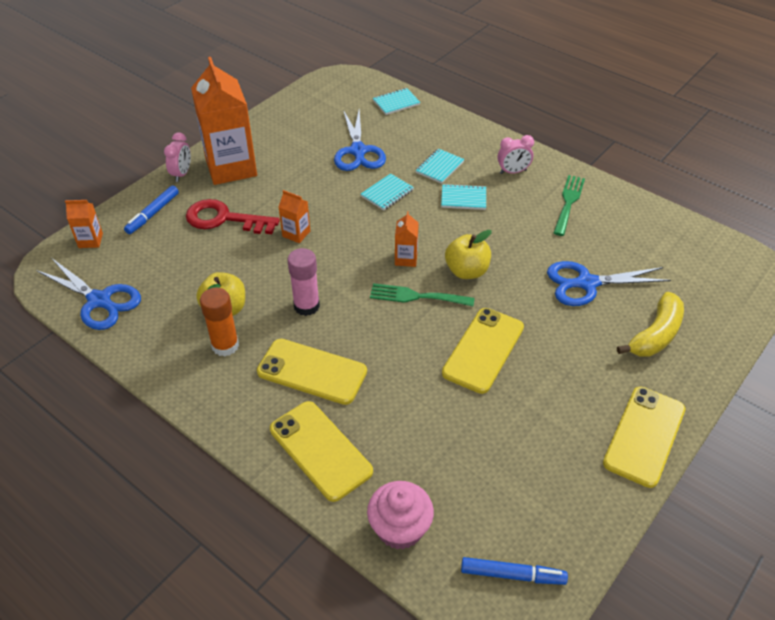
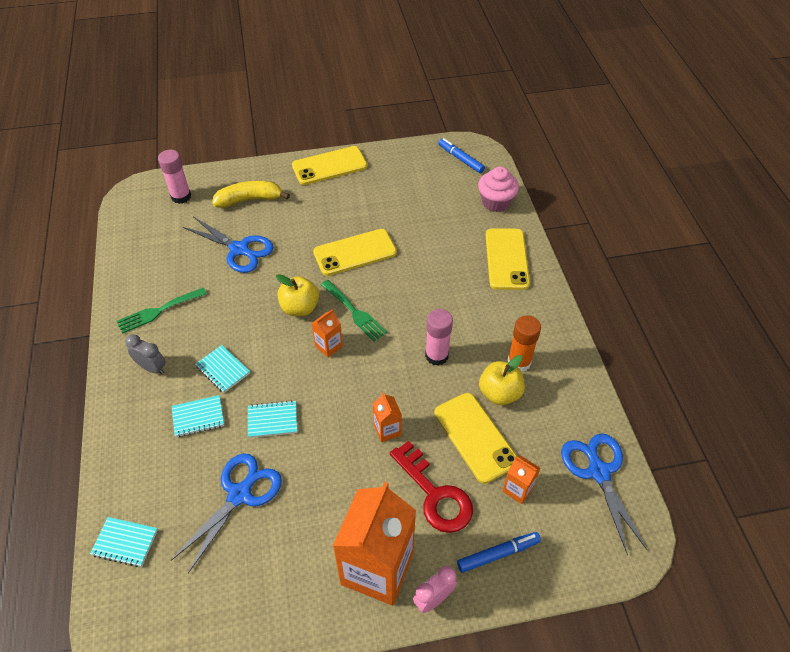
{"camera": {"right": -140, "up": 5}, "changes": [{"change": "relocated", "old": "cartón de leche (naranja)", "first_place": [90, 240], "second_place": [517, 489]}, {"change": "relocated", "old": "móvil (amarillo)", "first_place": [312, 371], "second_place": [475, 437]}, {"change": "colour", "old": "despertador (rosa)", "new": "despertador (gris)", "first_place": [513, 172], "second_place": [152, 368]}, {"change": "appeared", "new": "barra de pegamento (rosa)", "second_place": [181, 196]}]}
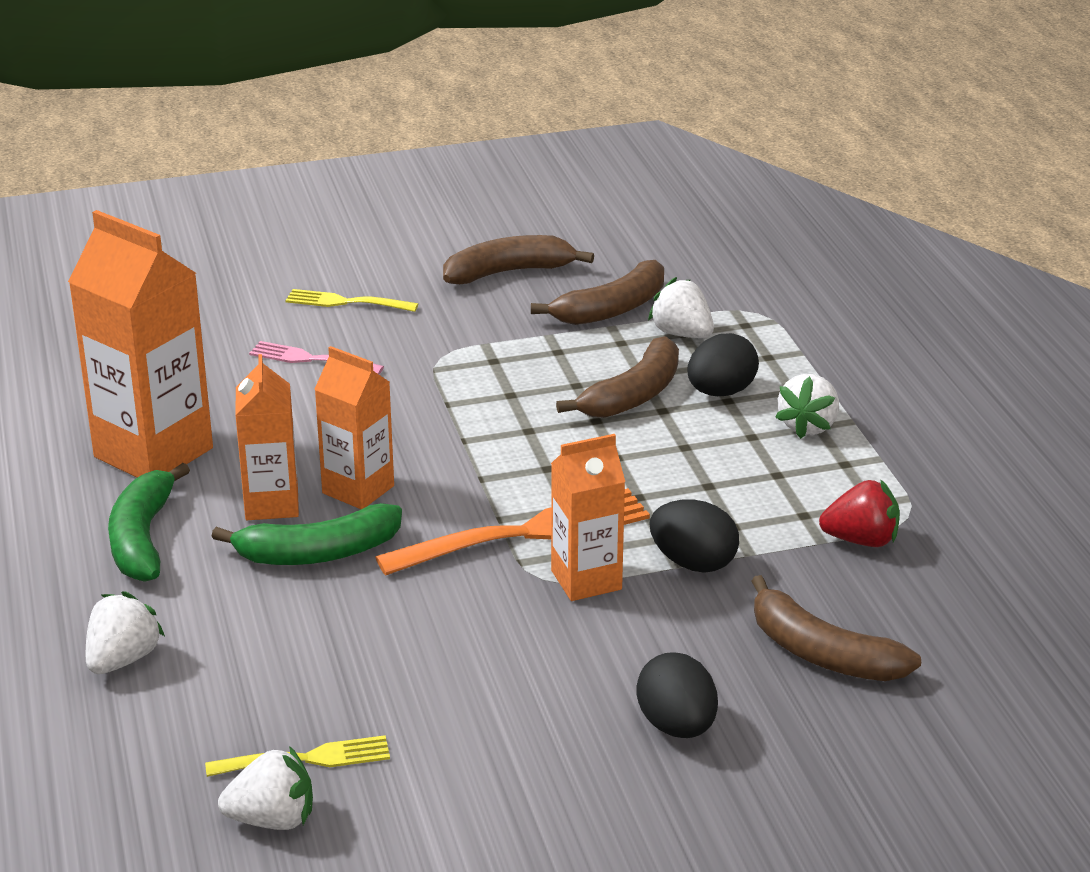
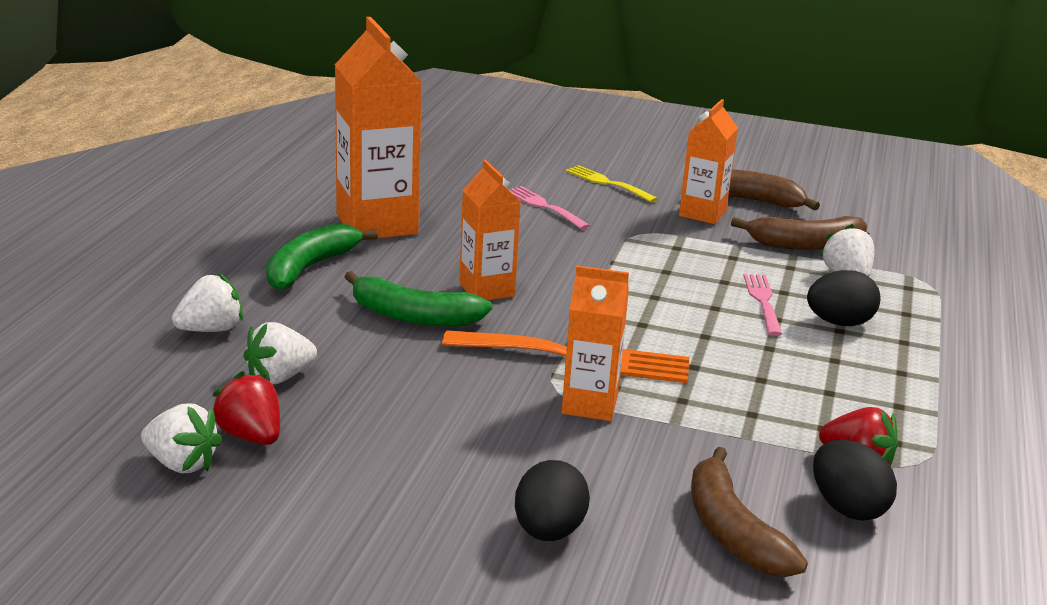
{"camera": {"right": 30, "up": -5}, "changes": [{"change": "exchanged", "old": "tenedor (amarillo)", "new": "fresa (rojo)", "first_place": [306, 759], "second_place": [251, 436]}, {"change": "relocated", "old": "cartón de leche (naranja)", "first_place": [272, 504], "second_place": [702, 213]}, {"change": "exchanged", "old": "plátano (marrón)", "new": "tenedor (rosa)", "first_place": [633, 395], "second_place": [763, 301]}, {"change": "relocated", "old": "huevo (negro)", "first_place": [693, 563], "second_place": [847, 508]}, {"change": "relocated", "old": "fresa (blanco)", "first_place": [808, 426], "second_place": [279, 377]}]}
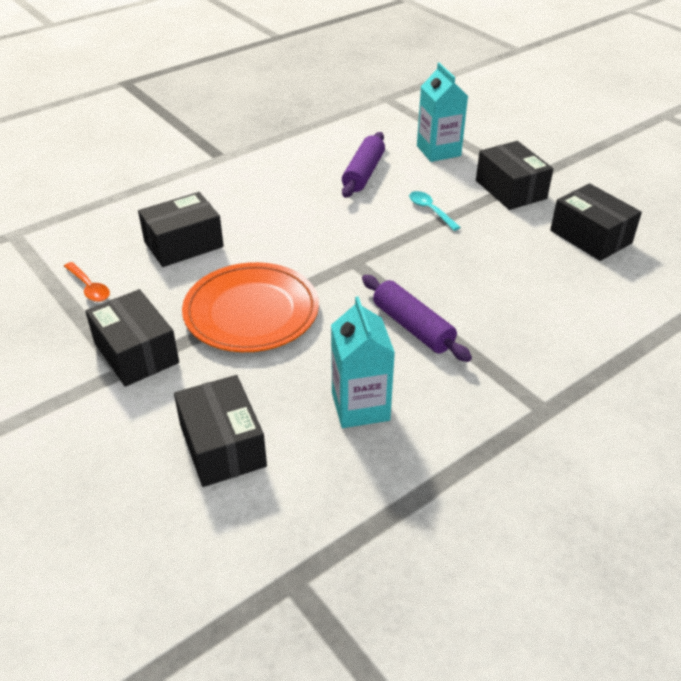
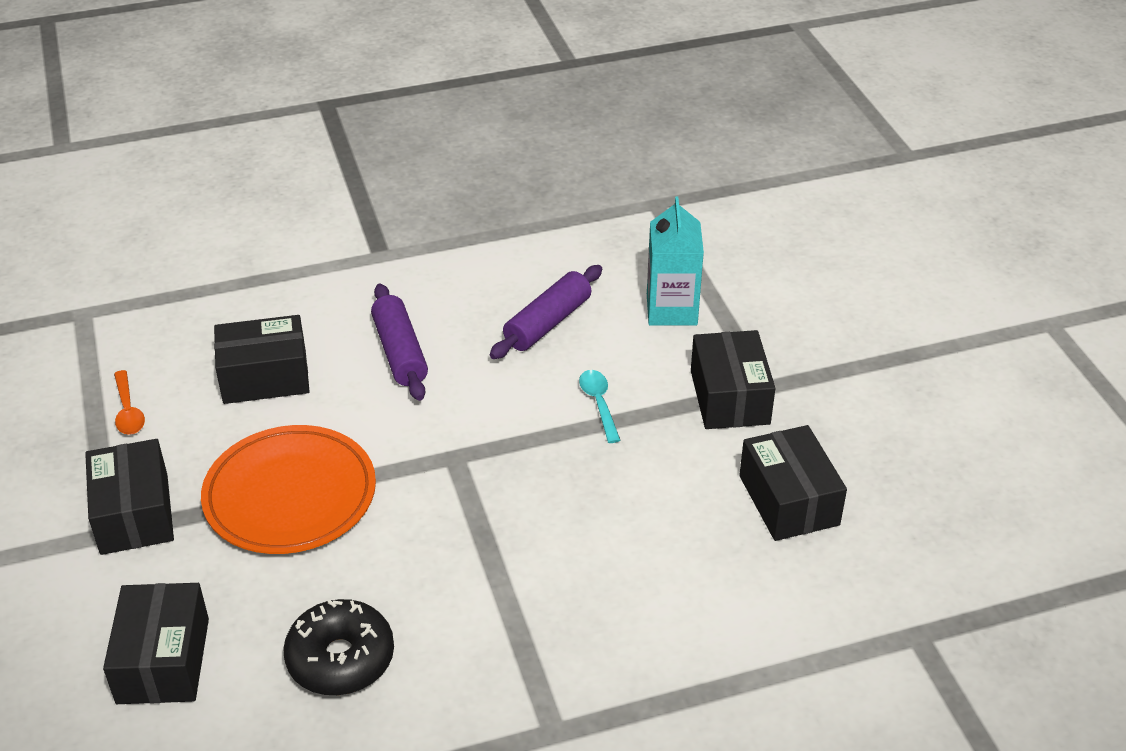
{"camera": {"right": 20, "up": 0}, "changes": [{"change": "exchanged", "old": "cartón de leche (turquesa)", "new": "rosquilla (negro)", "first_place": [360, 406], "second_place": [340, 659]}, {"change": "relocated", "old": "rodillo (morado)", "first_place": [413, 327], "second_place": [400, 352]}]}
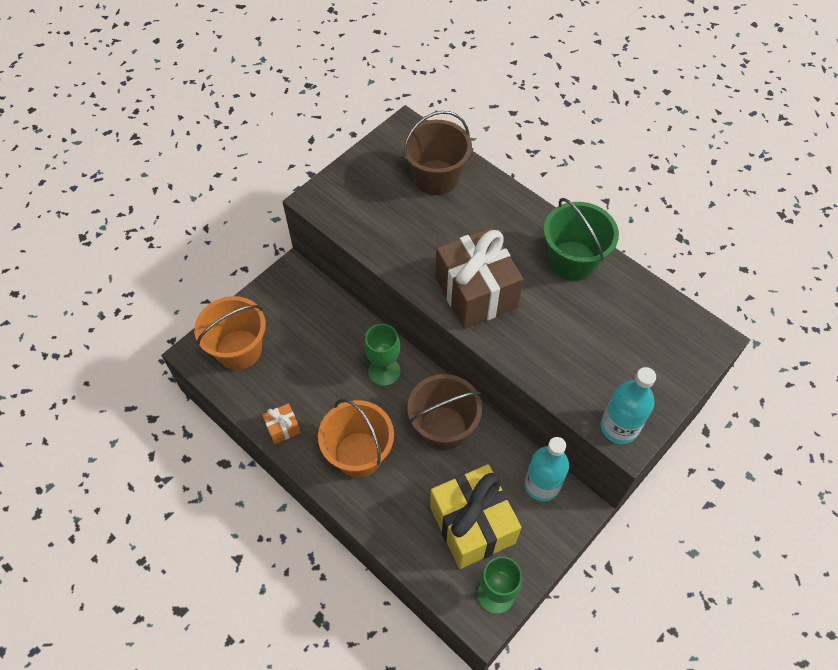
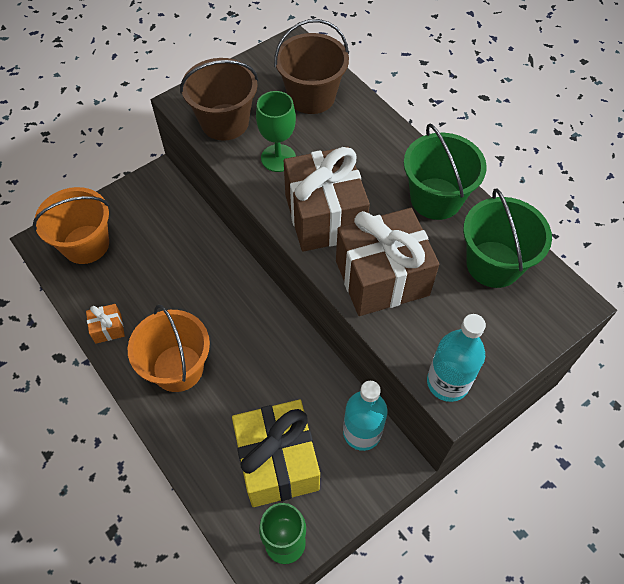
{"camera": {"right": 10, "up": 0}, "changes": [{"change": "relocated", "old": "copa (verde)", "first_place": [384, 371], "second_place": [278, 158]}, {"change": "relocated", "old": "balde (marrón)", "first_place": [443, 428], "second_place": [225, 122]}, {"change": "appeared", "new": "regalo (marrón)", "second_place": [382, 278]}, {"change": "appeared", "new": "balde (verde)", "second_place": [493, 264]}]}
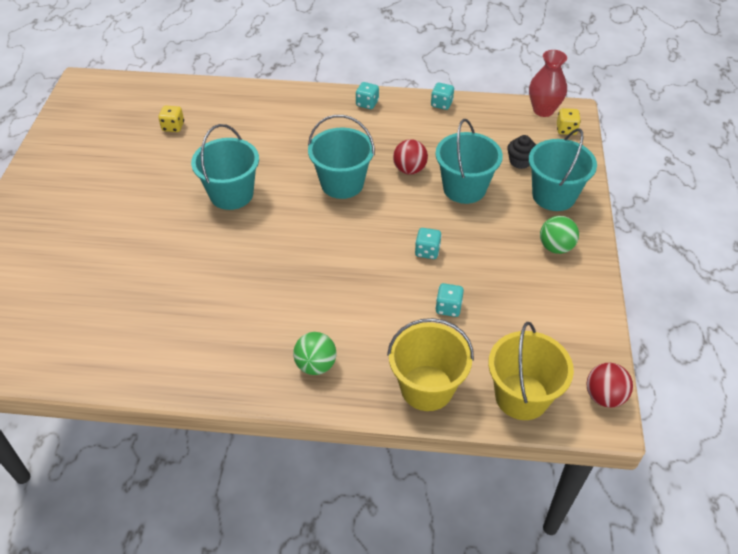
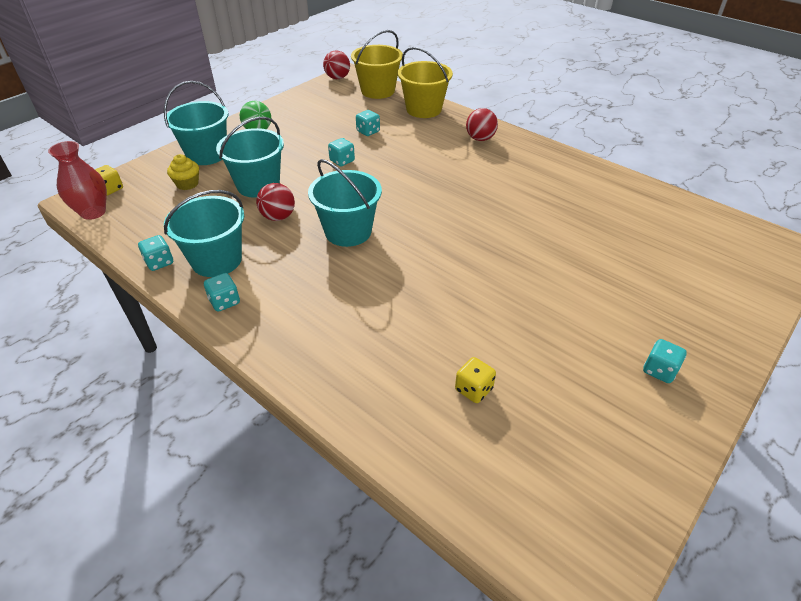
{"camera": {"right": -145, "up": -5}, "changes": [{"change": "relocated", "old": "balde (turquesa)", "first_place": [231, 194], "second_place": [216, 260]}, {"change": "colour", "old": "pelota (verde)", "new": "pelota (rojo)", "first_place": [316, 365], "second_place": [480, 139]}, {"change": "colour", "old": "magdalena (negro)", "new": "magdalena (amarillo)", "first_place": [520, 161], "second_place": [187, 184]}, {"change": "appeared", "new": "dado (turquesa)", "second_place": [659, 370]}]}
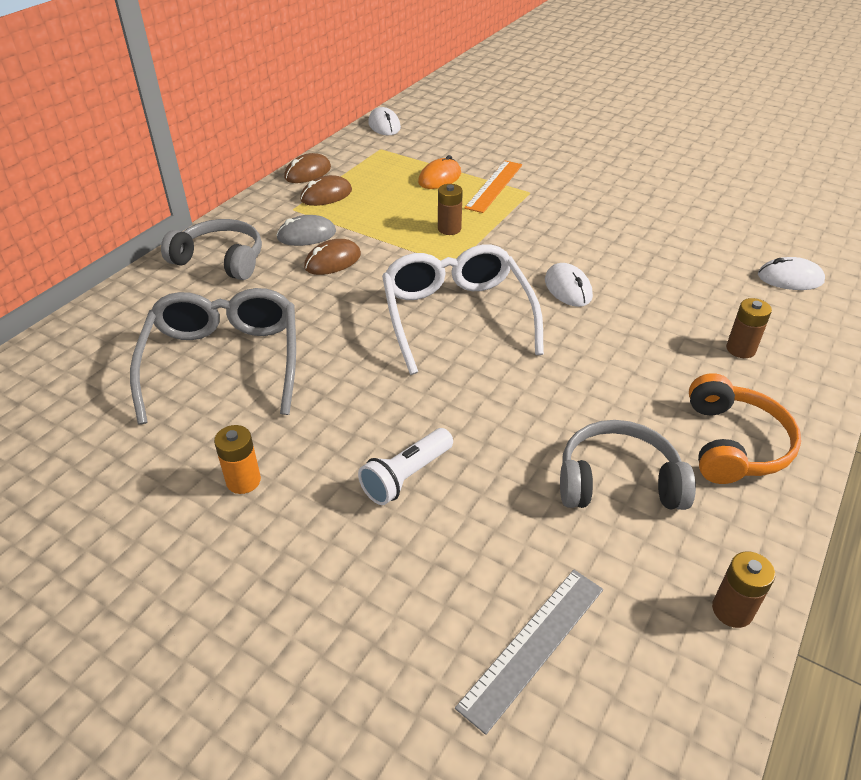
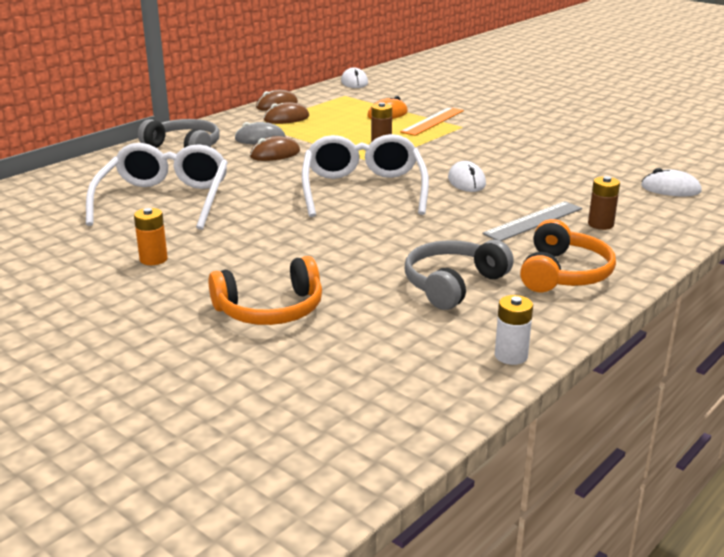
{"camera": {"right": 10, "up": -15}, "changes": [{"change": "colour", "old": "gafas (gris)", "new": "gafas (blanco)", "first_place": [224, 362], "second_place": [164, 200]}, {"change": "missing", "old": "lámpara de mano (blanco)", "first_place": [406, 476]}, {"change": "relocated", "old": "regla (gris)", "first_place": [533, 645], "second_place": [533, 221]}, {"change": "spun", "old": "auriculares (gris)", "first_place": [618, 481], "second_place": [453, 284], "degrees": -60}, {"change": "colour", "old": "pila (marrón)", "new": "pila (blanco)", "first_place": [732, 610], "second_place": [511, 356]}, {"change": "appeared", "new": "auriculares (naranja)", "second_place": [270, 310]}]}
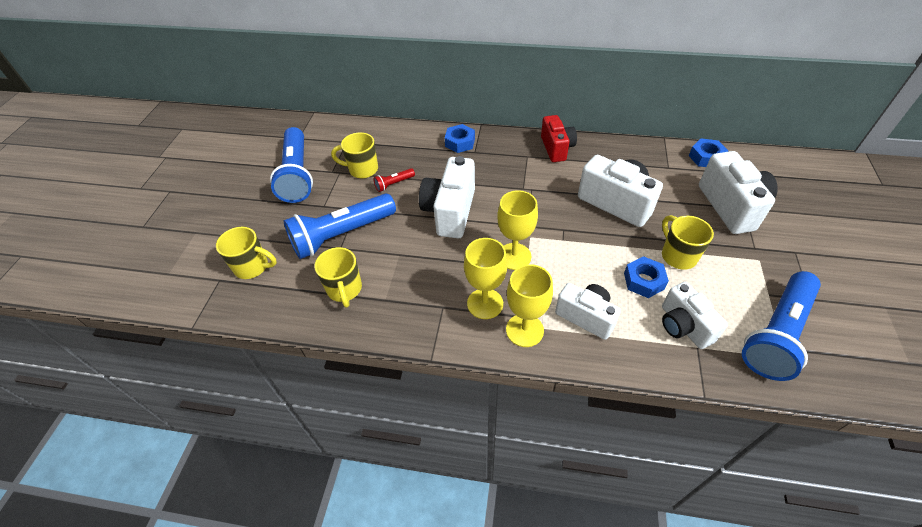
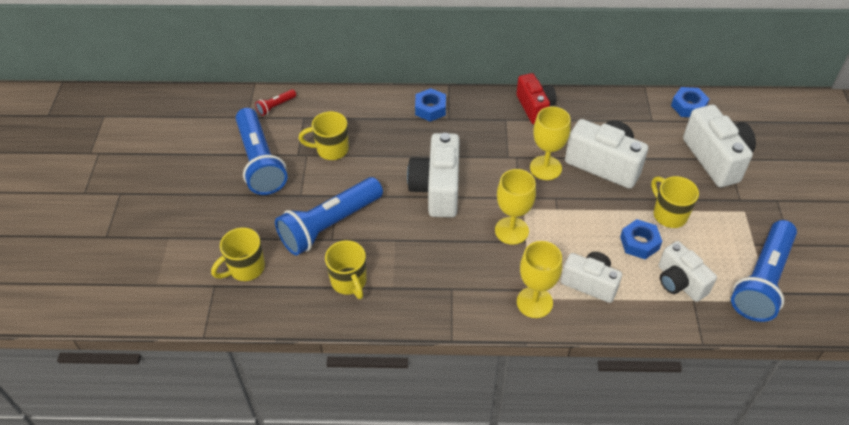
{"camera": {"right": -10, "up": 0}, "changes": [{"change": "spun", "old": "taza (amarillo)", "first_place": [253, 267], "second_place": [245, 268], "degrees": 135}, {"change": "relocated", "old": "lámpara de mano (rojo)", "first_place": [394, 184], "second_place": [276, 106]}, {"change": "relocated", "old": "copa (amarillo)", "first_place": [485, 303], "second_place": [545, 168]}]}
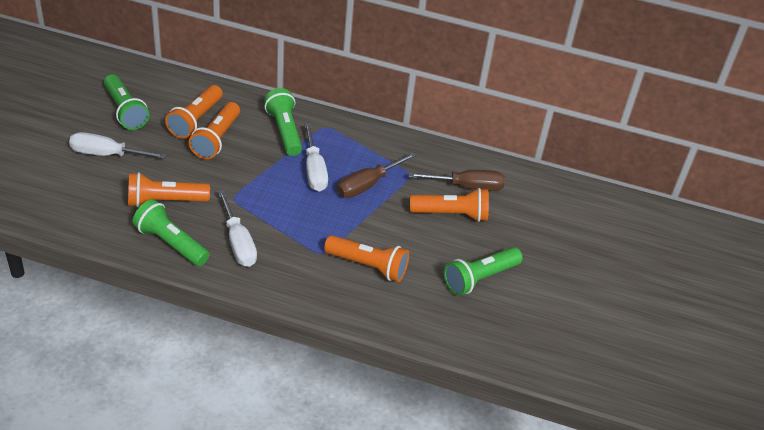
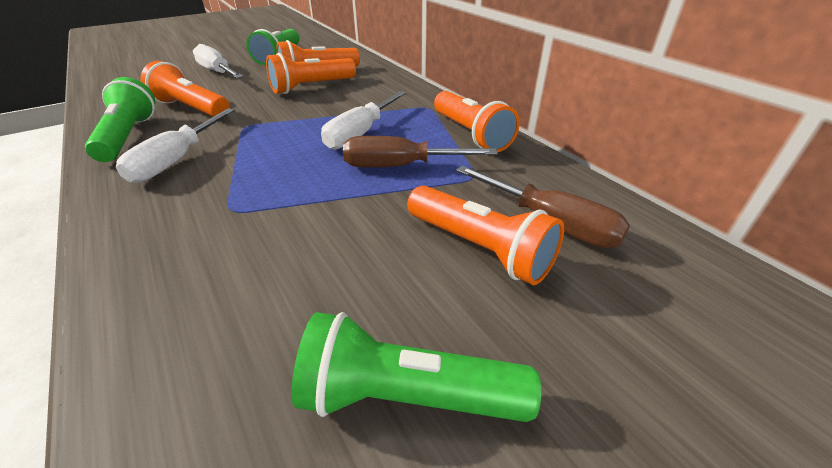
{"camera": {"right": 45, "up": -5}, "changes": [{"change": "missing", "old": "lámpara de mano (verde)", "first_place": [284, 131]}, {"change": "relocated", "old": "lámpara de mano (naranja)", "first_place": [368, 266], "second_place": [471, 134]}]}
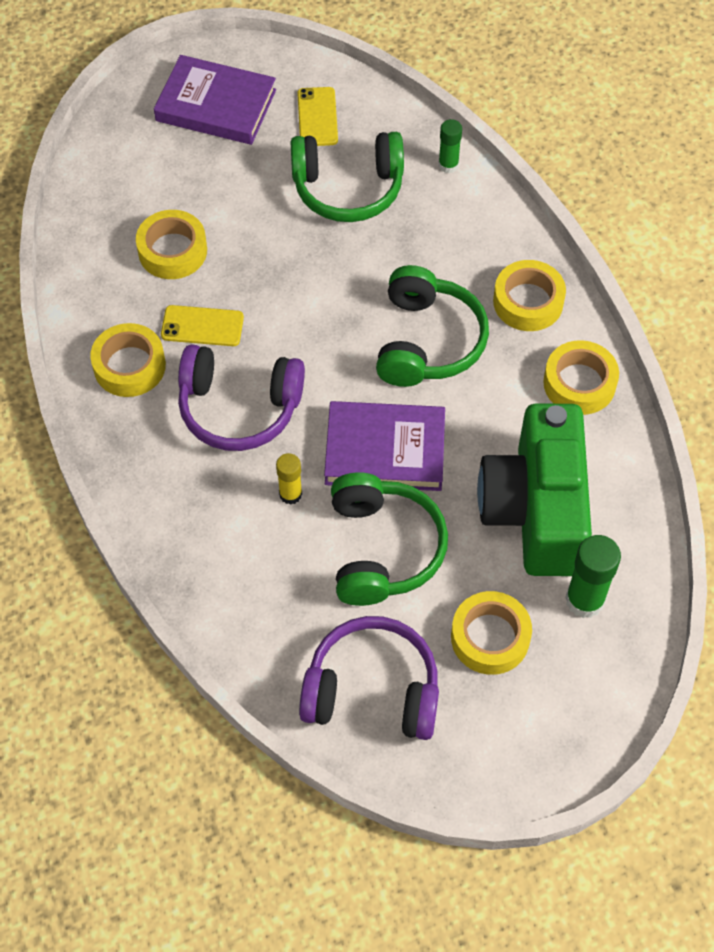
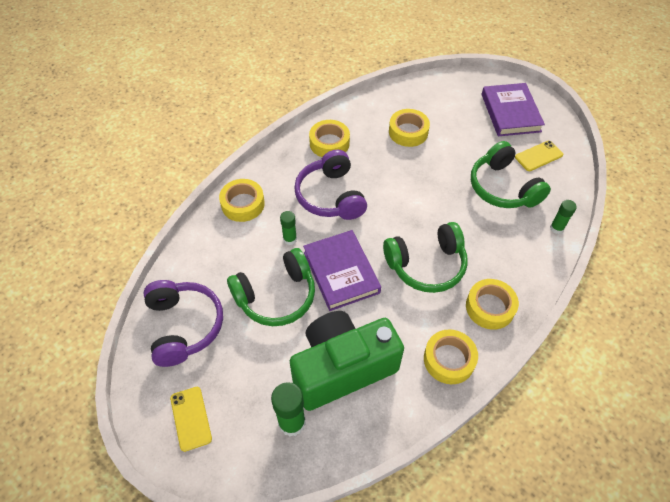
{"camera": {"right": 65, "up": -5}, "changes": [{"change": "relocated", "old": "móvil (amarillo)", "first_place": [202, 326], "second_place": [191, 418]}, {"change": "colour", "old": "barra de pegamento (amarillo)", "new": "barra de pegamento (verde)", "first_place": [290, 494], "second_place": [290, 239]}, {"change": "relocated", "old": "cinta adhesiva (amarillo)", "first_place": [490, 637], "second_place": [243, 204]}]}
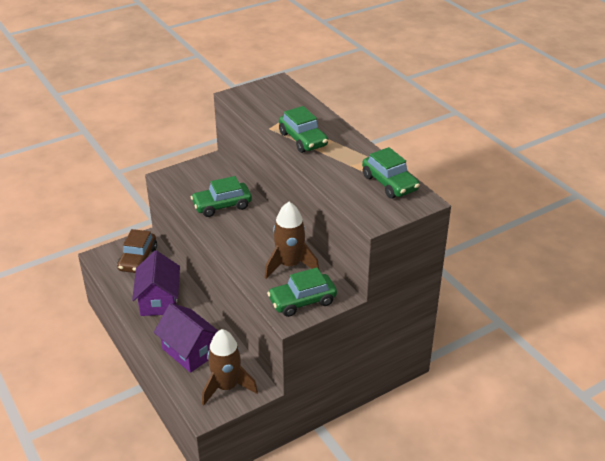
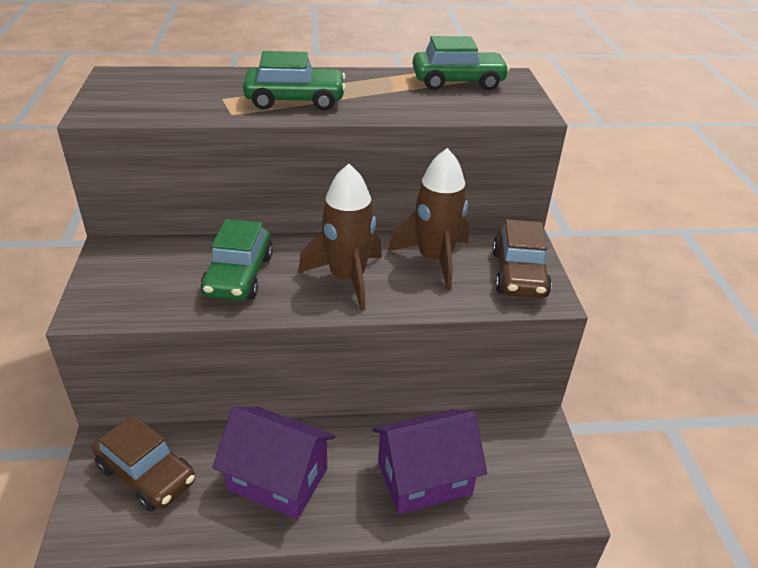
{"camera": {"right": -65, "up": 0}, "changes": [{"change": "relocated", "old": "cohete (marrón)", "first_place": [226, 387], "second_place": [347, 278]}, {"change": "colour", "old": "coche (verde)", "new": "coche (marrón)", "first_place": [302, 301], "second_place": [519, 274]}]}
